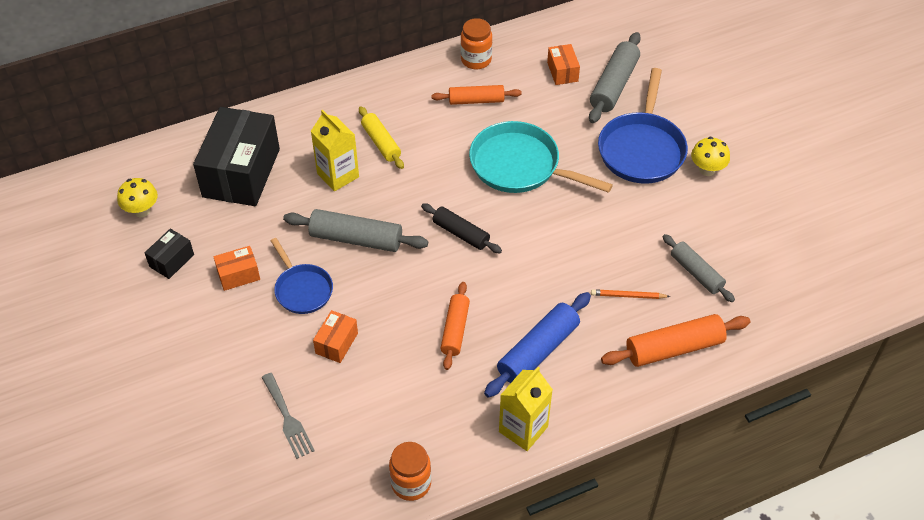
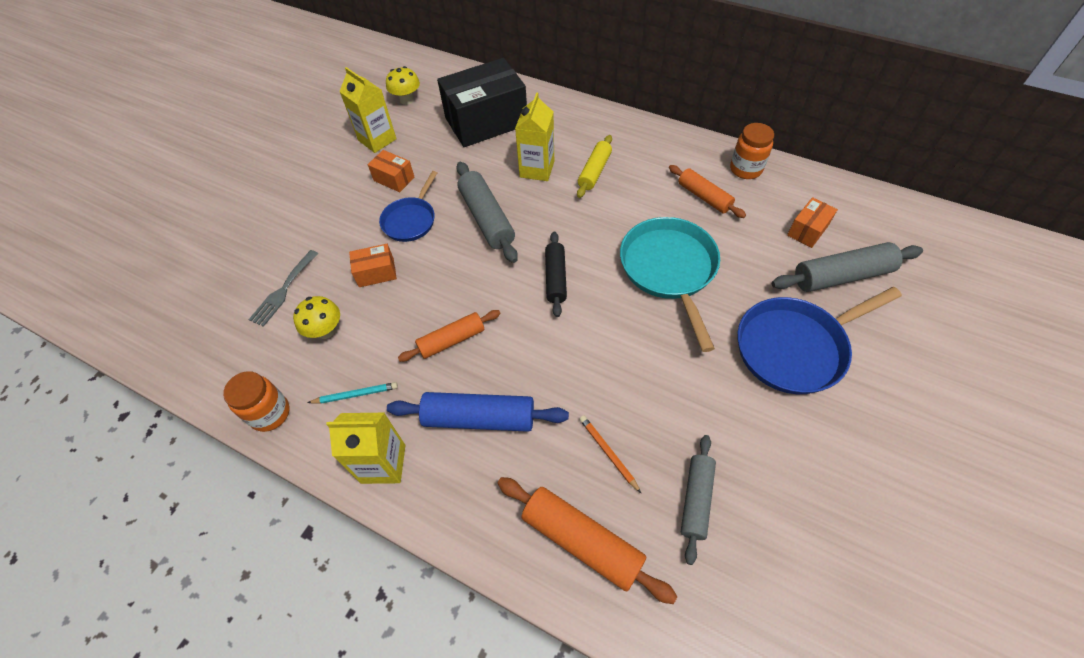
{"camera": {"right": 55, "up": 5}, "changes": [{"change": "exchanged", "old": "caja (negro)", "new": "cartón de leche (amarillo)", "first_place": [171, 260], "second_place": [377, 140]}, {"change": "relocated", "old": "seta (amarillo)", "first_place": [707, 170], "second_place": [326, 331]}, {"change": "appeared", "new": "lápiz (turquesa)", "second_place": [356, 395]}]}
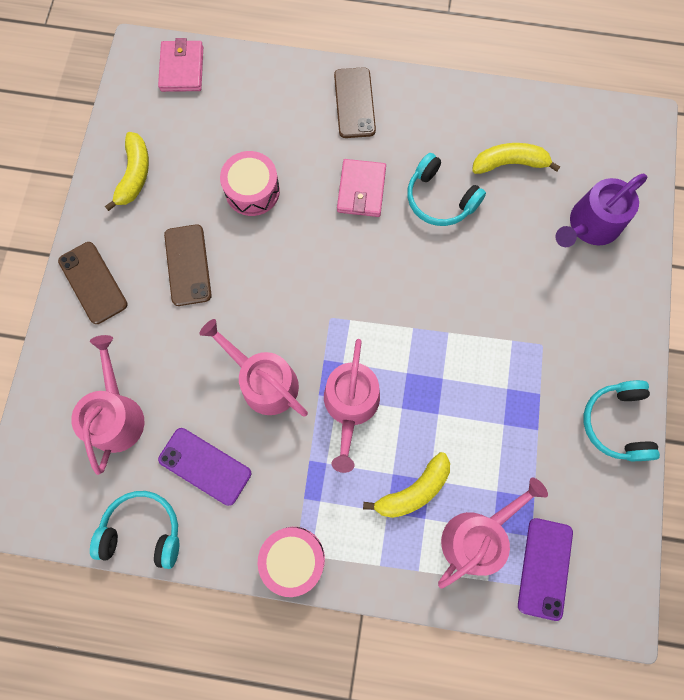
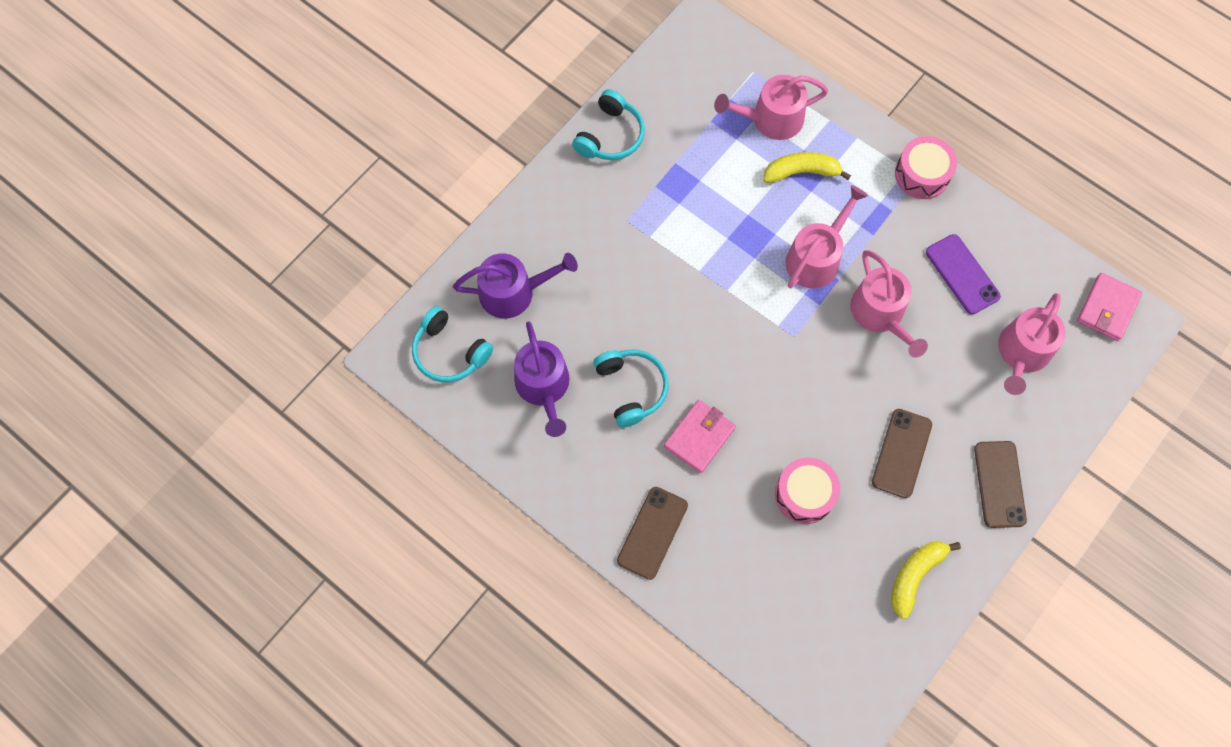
{"camera": {"right": -150, "up": -5}, "changes": [{"change": "relocated", "old": "auriculares (turquesa)", "first_place": [143, 531], "second_place": [449, 352]}, {"change": "relocated", "old": "cartera (rosa)", "first_place": [182, 69], "second_place": [1107, 308]}, {"change": "exchanged", "old": "plátano (amarillo)", "new": "regadera (morado)", "first_place": [509, 163], "second_place": [543, 387]}, {"change": "missing", "old": "móvil (morado)", "first_place": [544, 568]}]}
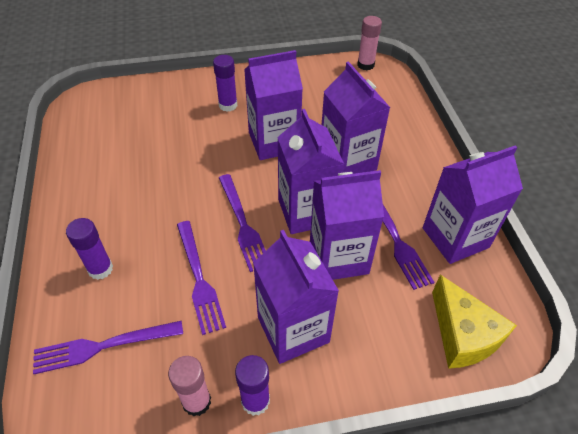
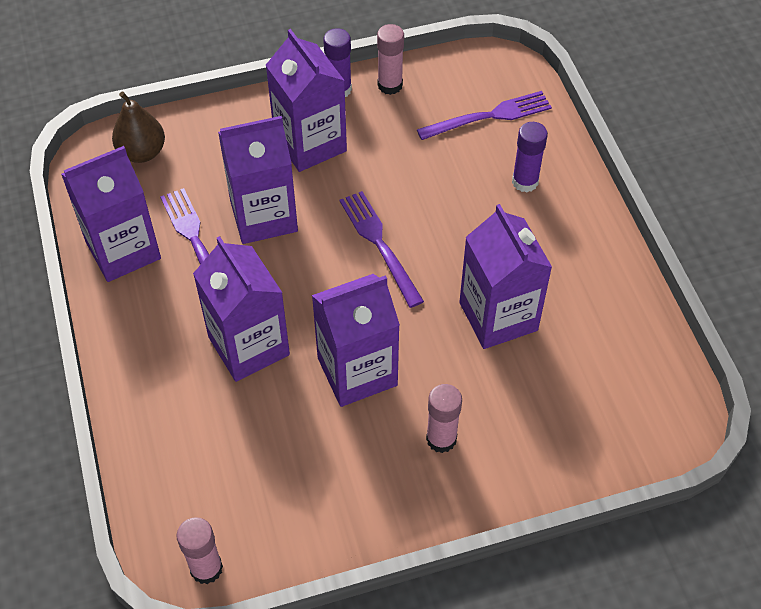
{"camera": {"right": 175, "up": 5}, "changes": [{"change": "missing", "old": "tenedor (morado)", "first_place": [199, 279]}, {"change": "colour", "old": "barra de pegamento (morado)", "new": "barra de pegamento (rosa)", "first_place": [228, 105], "second_place": [441, 439]}, {"change": "relocated", "old": "cartón de leche (morado)", "first_place": [306, 211], "second_place": [498, 316]}, {"change": "exchanged", "old": "queso (amarillo)", "new": "pera (marrón)", "first_place": [462, 335], "second_place": [142, 152]}]}
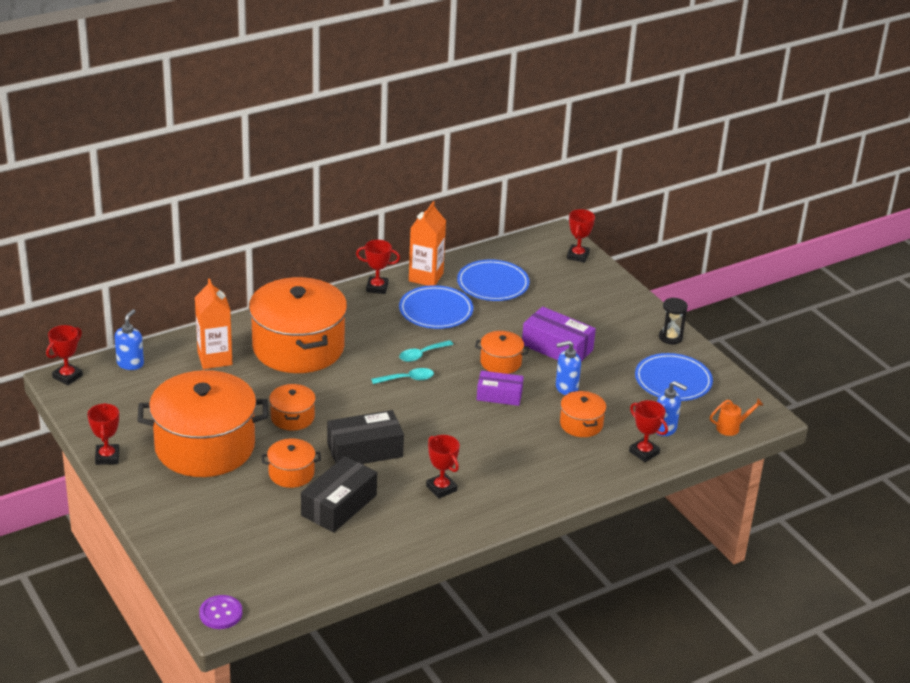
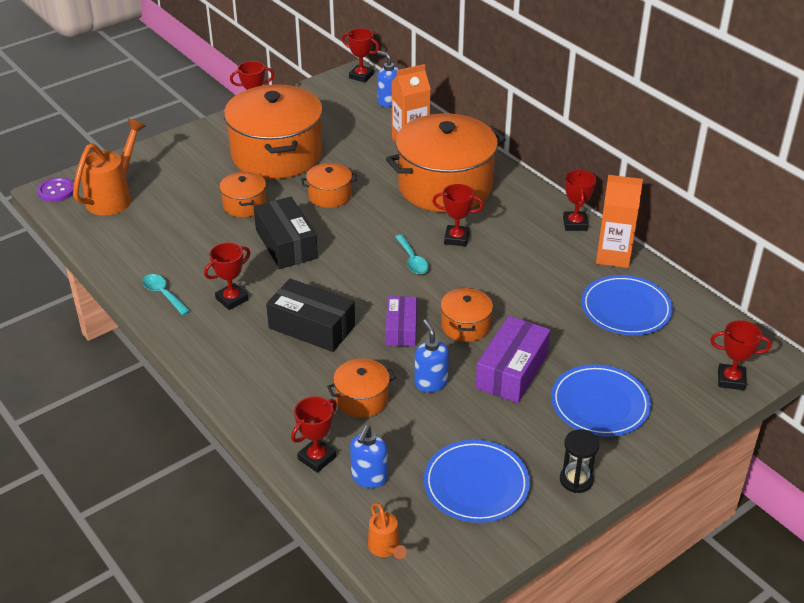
{"camera": {"right": 85, "up": 5}, "changes": [{"change": "spun", "old": "dispensador de jabón (azul)", "first_place": [130, 363], "second_place": [388, 101], "degrees": -150}, {"change": "relocated", "old": "caja (negro)", "first_place": [339, 505], "second_place": [312, 327]}, {"change": "relocated", "old": "plato (azul)", "first_place": [436, 310], "second_place": [600, 404]}, {"change": "relocated", "old": "cuchara (turquesa)", "first_place": [422, 355], "second_place": [163, 294]}, {"change": "appeared", "new": "regadera (naranja)", "second_place": [113, 197]}, {"change": "appeared", "new": "trofeo (rojo)", "second_place": [456, 238]}]}
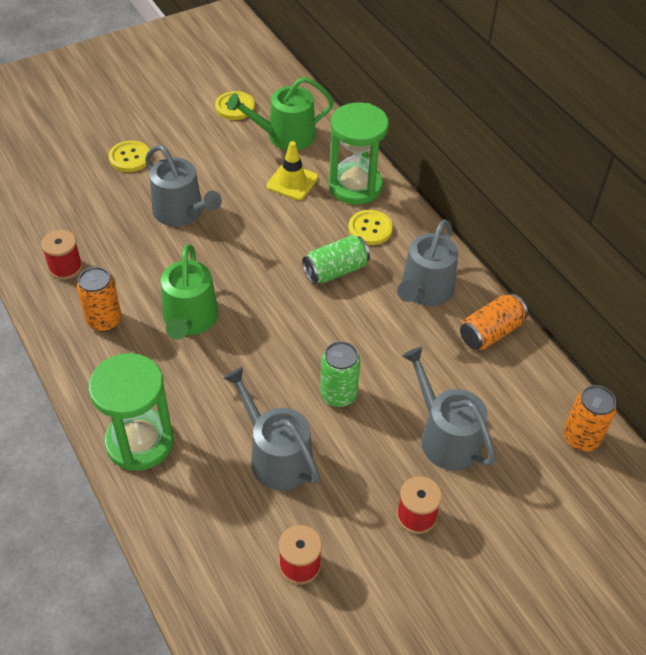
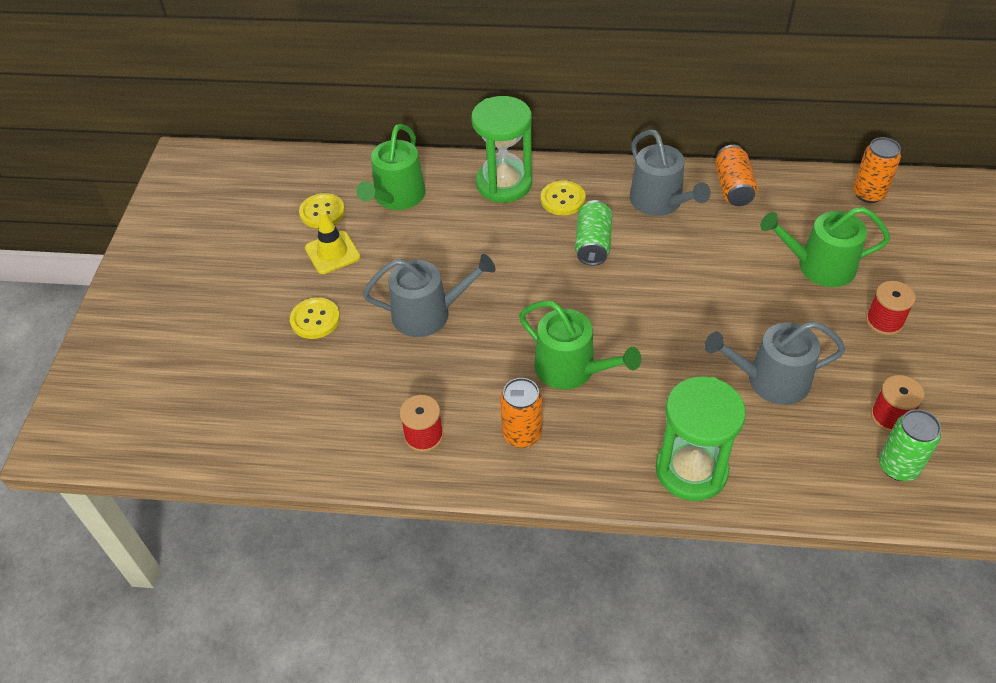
{"camera": {"right": -50, "up": 0}, "changes": [{"change": "relocated", "old": "cono de tráfico (amarillo)", "first_place": [292, 182], "second_place": [332, 252]}, {"change": "relocated", "old": "lata (verde)", "first_place": [338, 395], "second_place": [898, 466]}, {"change": "colour", "old": "regadera (gris)", "new": "regadera (verde)", "first_place": [445, 437], "second_place": [819, 266]}]}
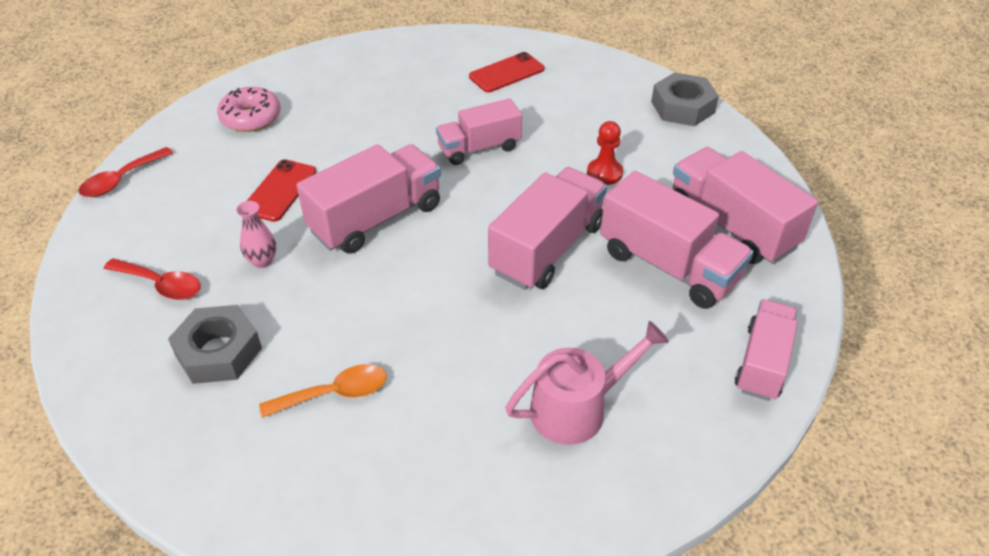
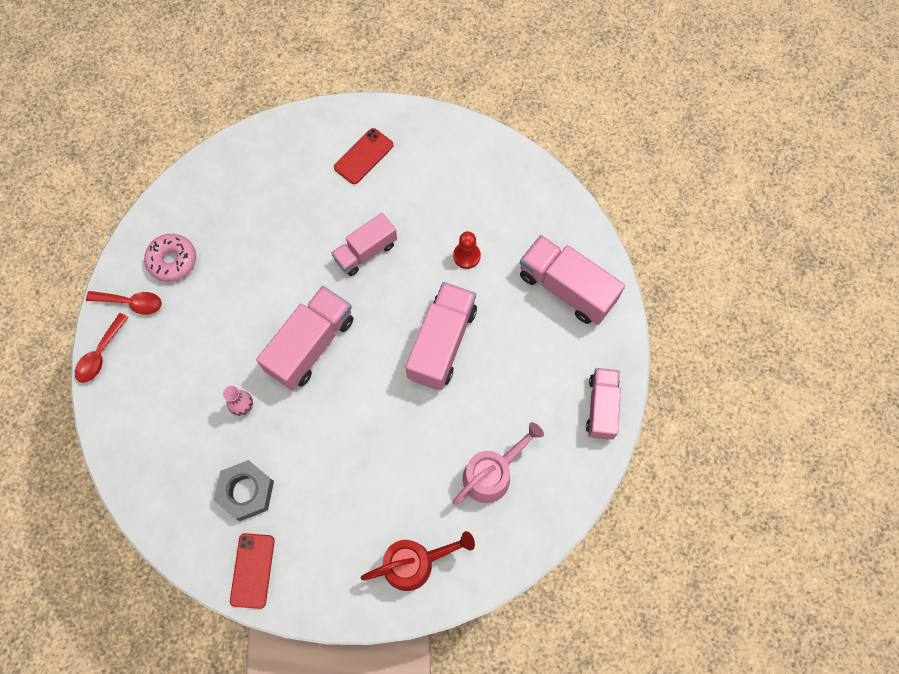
{"camera": {"right": -15, "up": 25}, "changes": [{"change": "relocated", "old": "cuchara (rojo)", "first_place": [161, 285], "second_place": [131, 303]}, {"change": "relocated", "old": "móvil (rojo)", "first_place": [279, 190], "second_place": [252, 570]}, {"change": "missing", "old": "cuchara (naranja)", "first_place": [335, 393]}, {"change": "missing", "old": "camión (rosa)", "first_place": [669, 265]}, {"change": "missing", "old": "tuerca (gris)", "first_place": [682, 107]}, {"change": "appeared", "new": "regadera (rojo)", "second_place": [414, 563]}]}
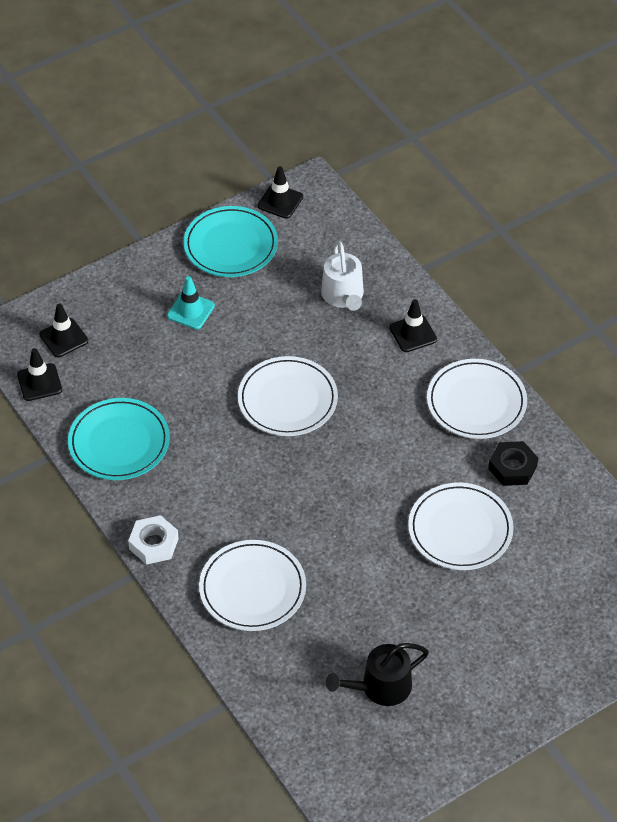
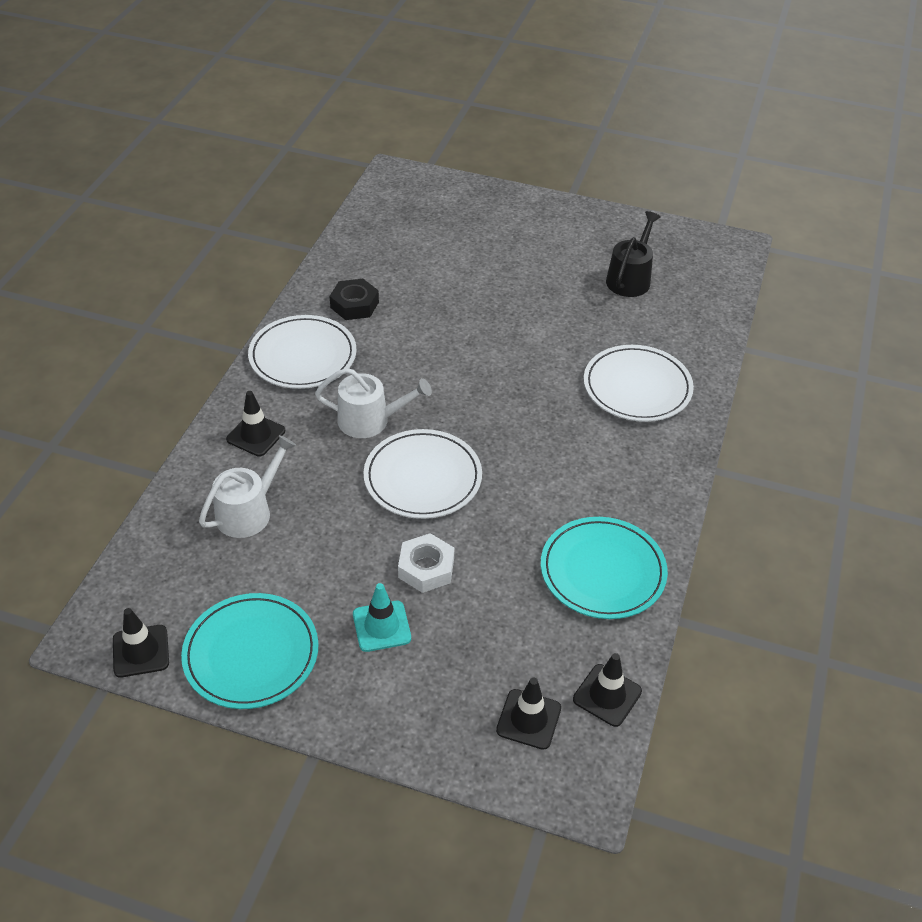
{"camera": {"right": -130, "up": -5}, "changes": [{"change": "relocated", "old": "tuerca (blanco)", "first_place": [154, 544], "second_place": [426, 568]}, {"change": "spun", "old": "regadera (negro)", "first_place": [380, 687], "second_place": [630, 279], "degrees": -90}, {"change": "missing", "old": "plato (blanco)", "first_place": [460, 529]}, {"change": "appeared", "new": "regadera (blanco)", "second_place": [370, 420]}]}
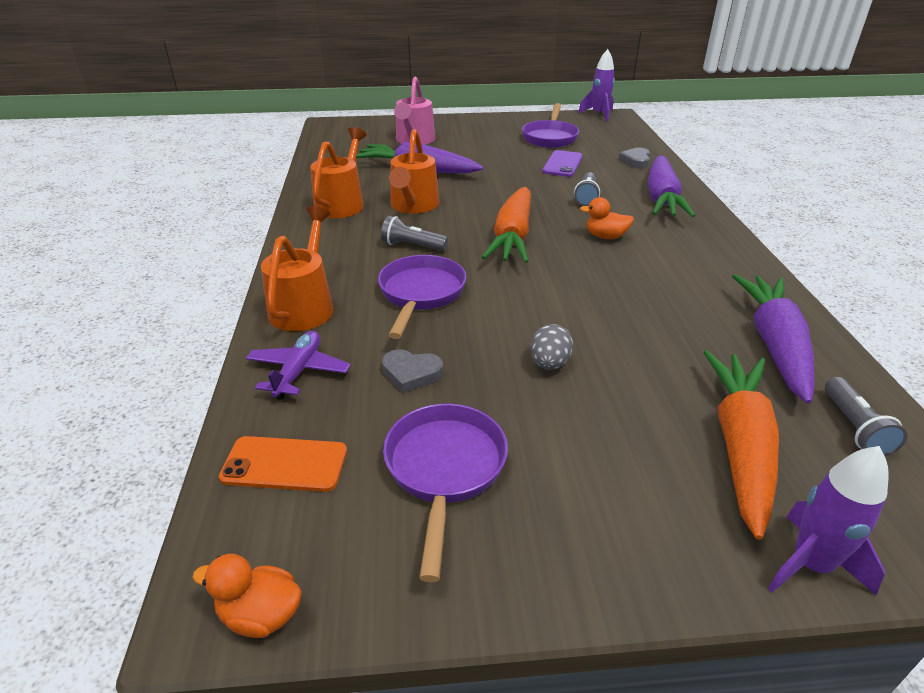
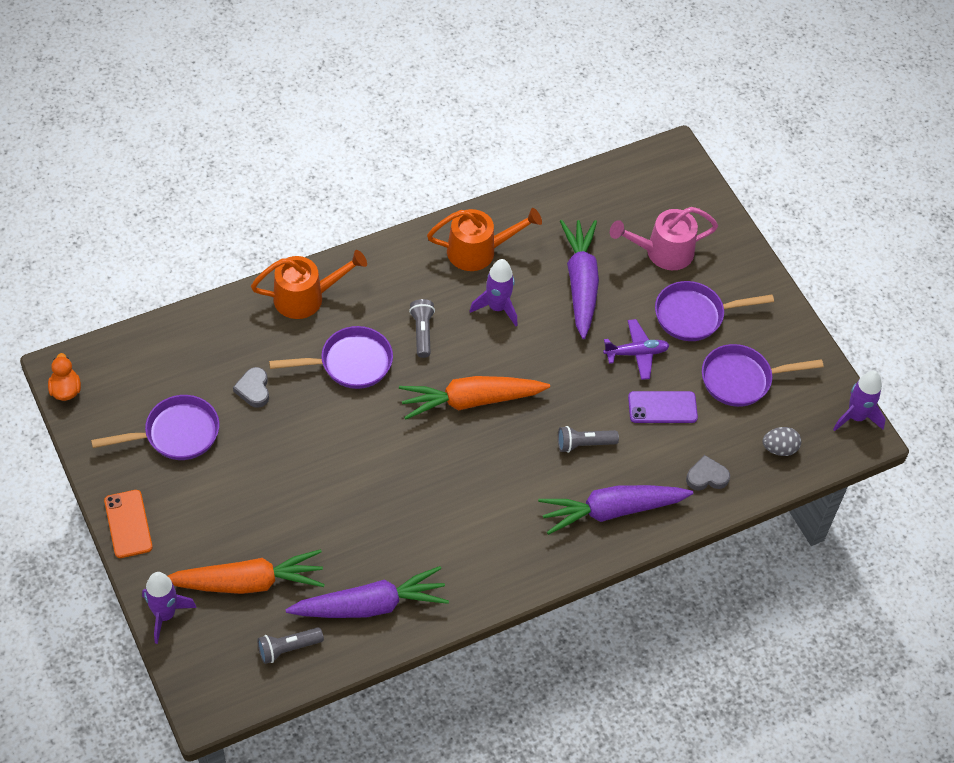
{"camera": {"right": 65, "up": 20}, "changes": [{"change": "relocated", "old": "móvil (naranja)", "first_place": [285, 464], "second_place": [128, 524]}, {"change": "relocated", "old": "avión (morado)", "first_place": [298, 371], "second_place": [636, 353]}, {"change": "exchanged", "old": "regadera (naranja)", "new": "cohete (morado)", "first_place": [413, 206], "second_place": [497, 308]}, {"change": "relocated", "old": "huevo (gris)", "first_place": [549, 364], "second_place": [779, 449]}, {"change": "missing", "old": "pato (naranja)", "first_place": [605, 236]}, {"change": "appeared", "new": "sartén (morado)", "second_place": [694, 315]}]}
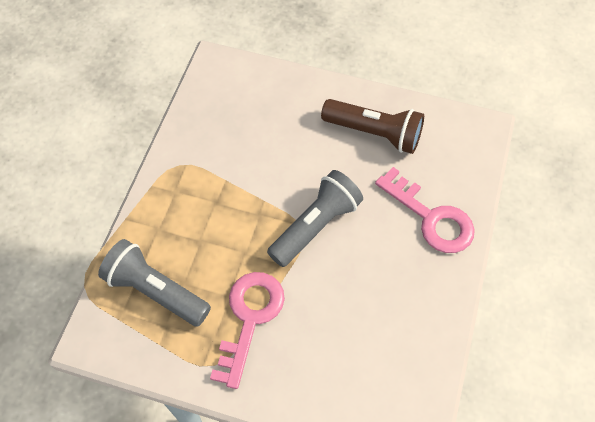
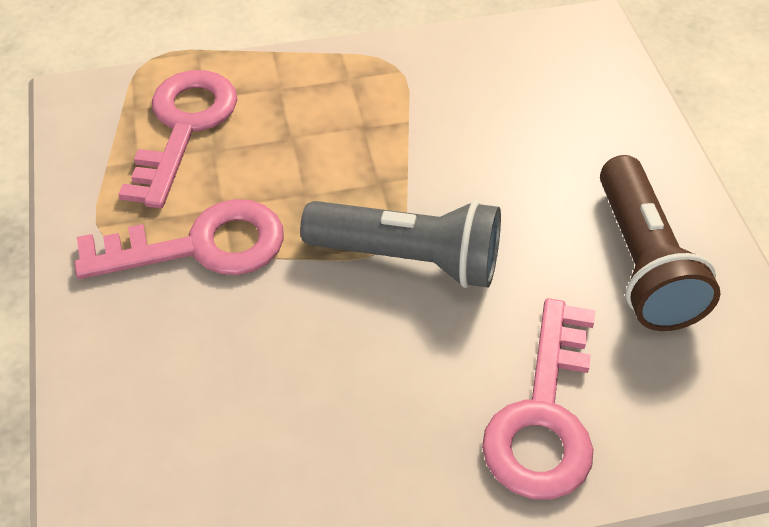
{"camera": {"right": 60, "up": -10}, "changes": [{"change": "exchanged", "old": "lámpara de mano (gris)", "new": "llave (rosa)", "first_place": [155, 291], "second_place": [184, 127]}]}
